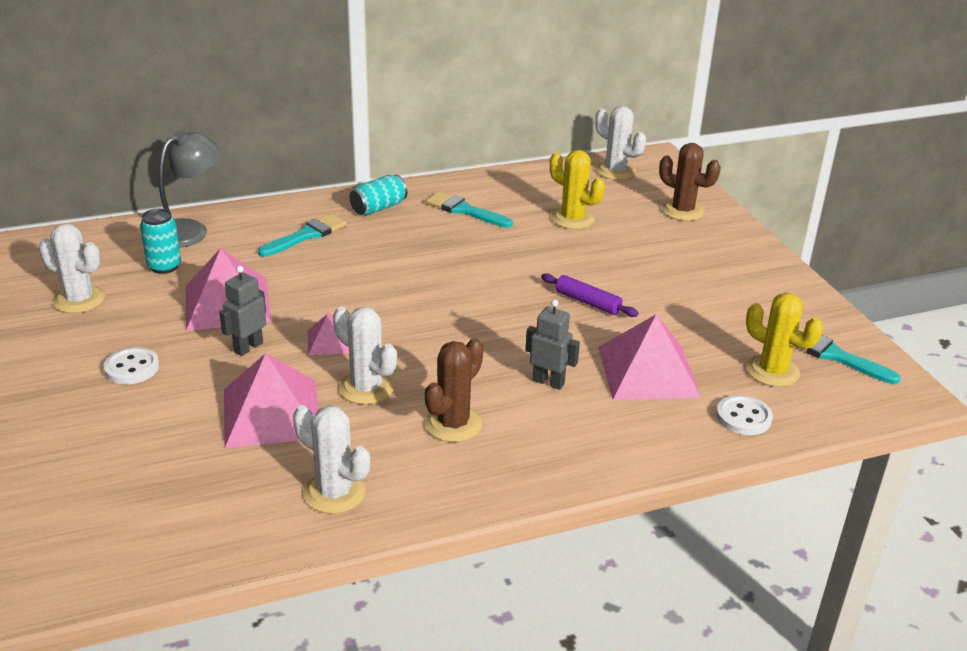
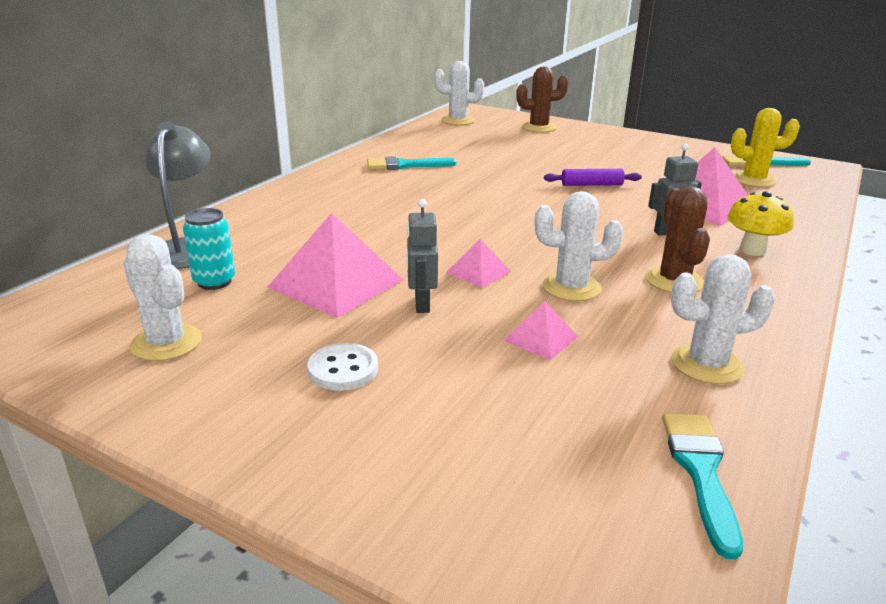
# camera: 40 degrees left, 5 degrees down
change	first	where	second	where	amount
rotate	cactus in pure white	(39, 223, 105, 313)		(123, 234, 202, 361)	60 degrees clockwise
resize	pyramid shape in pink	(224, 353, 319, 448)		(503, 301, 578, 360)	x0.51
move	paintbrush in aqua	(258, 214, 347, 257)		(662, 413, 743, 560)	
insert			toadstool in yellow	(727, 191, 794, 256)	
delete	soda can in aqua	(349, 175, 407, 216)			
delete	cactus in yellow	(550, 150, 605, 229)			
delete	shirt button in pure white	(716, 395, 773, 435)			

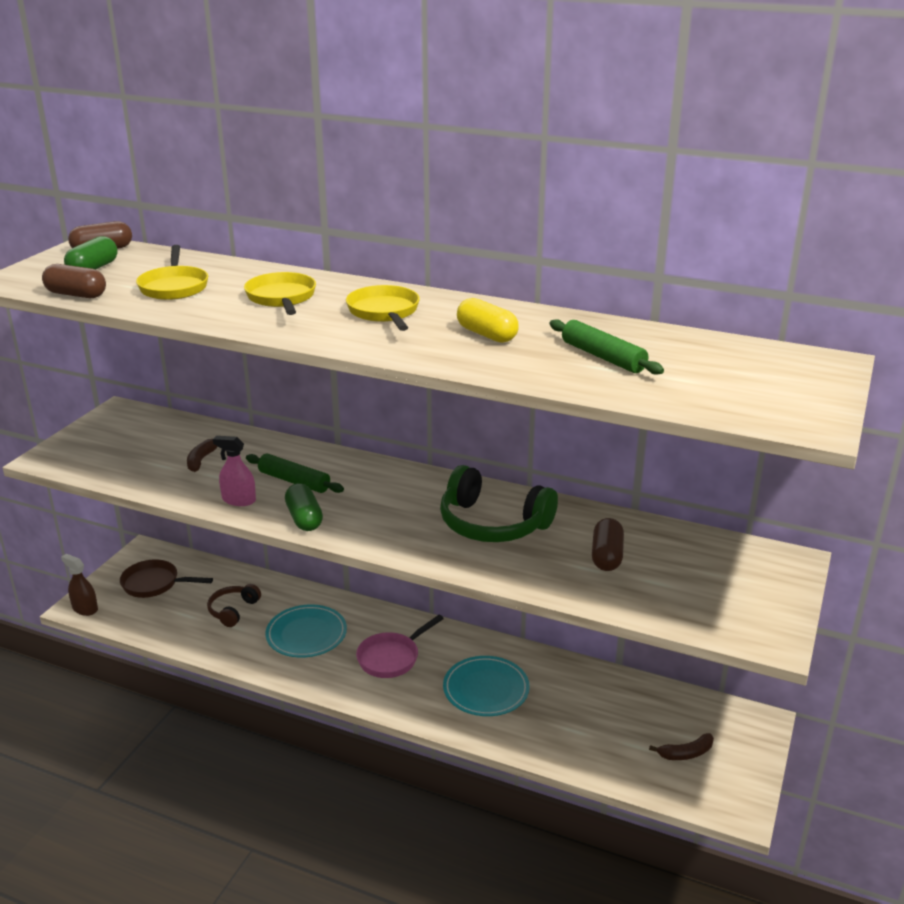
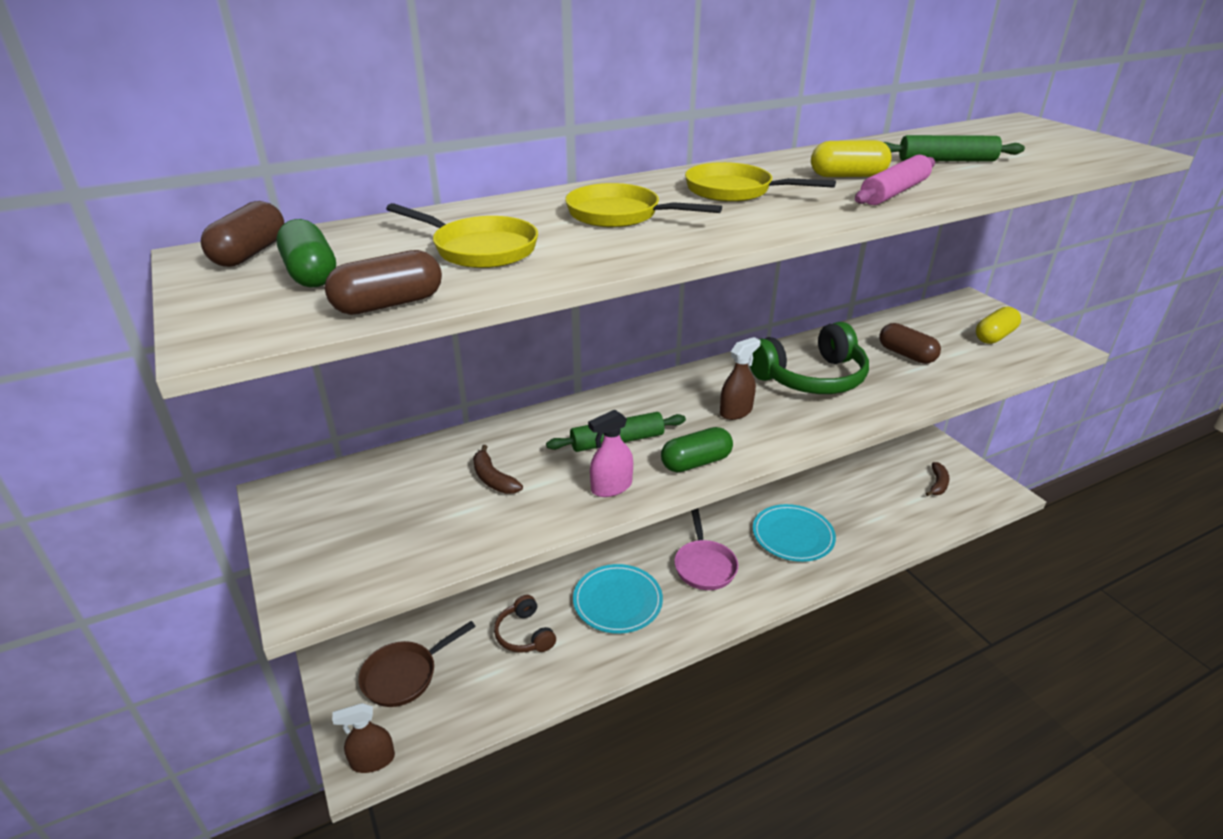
# camera: 50 degrees left, 5 degrees up
change	first	where	second	where	amount
rotate	capsule in emerald	(285, 483, 323, 531)		(661, 427, 733, 473)	45 degrees counterclockwise
insert			spray cleaner in dark brown	(720, 337, 761, 420)	
insert			dough roller in pink	(855, 155, 935, 205)	
insert			capsule in yellow	(976, 307, 1021, 344)	

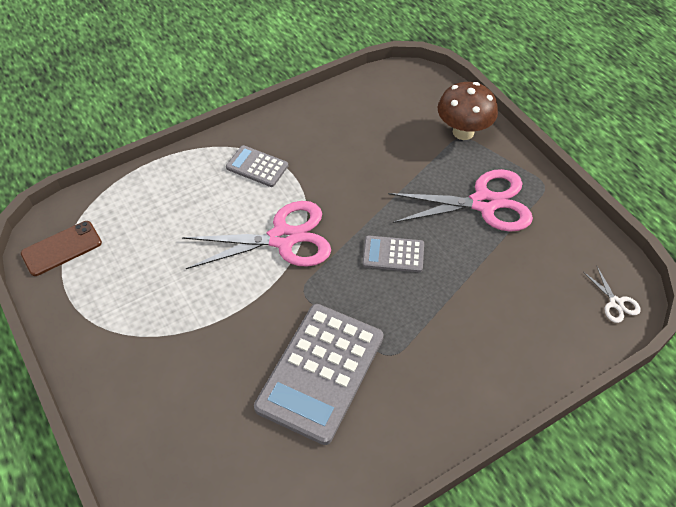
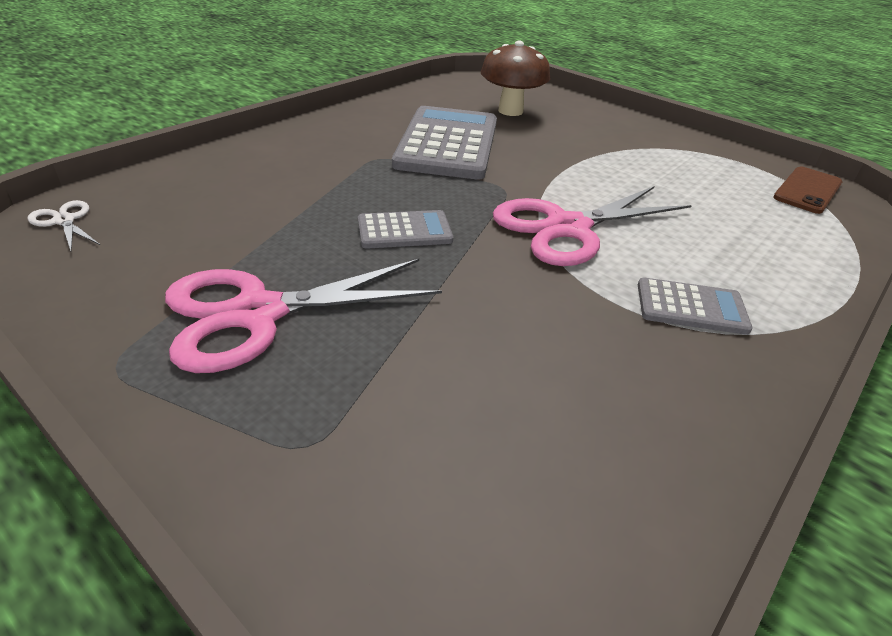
# camera: 160 degrees right, 15 degrees down
change	first	where	second	where	amount
move	toadstool in dark brown	(437, 82, 498, 140)		(481, 41, 550, 116)	

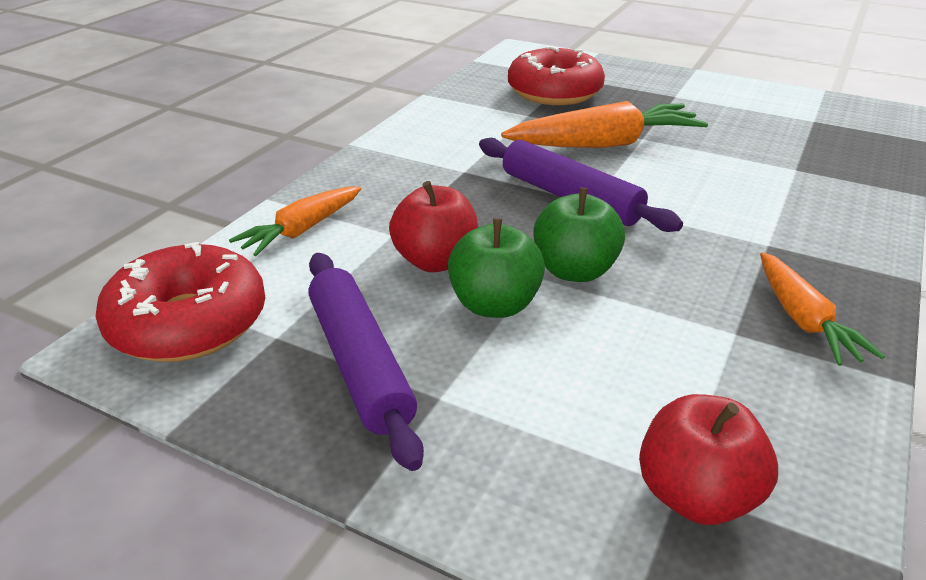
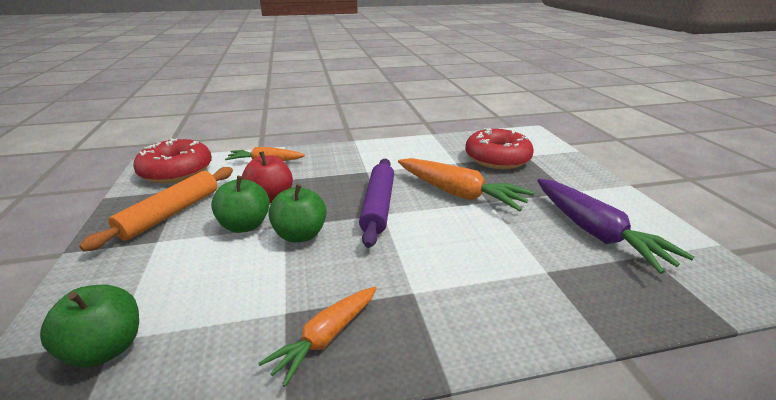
# camera: 50 degrees right, 5 degrees down
change	first	where	second	where	amount
recolor	apple in crimson	(639, 394, 778, 525)	apple in emerald	(40, 285, 139, 367)	
recolor	dough roller in purple	(308, 253, 424, 471)	dough roller in orange	(79, 167, 233, 251)	
insert			toy carrot in purple	(537, 179, 694, 274)	

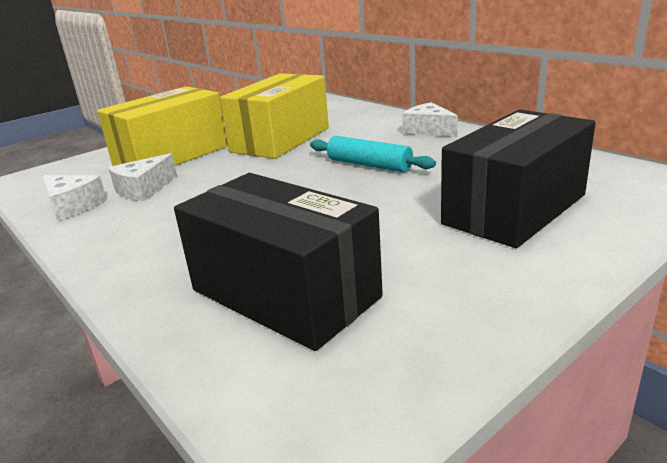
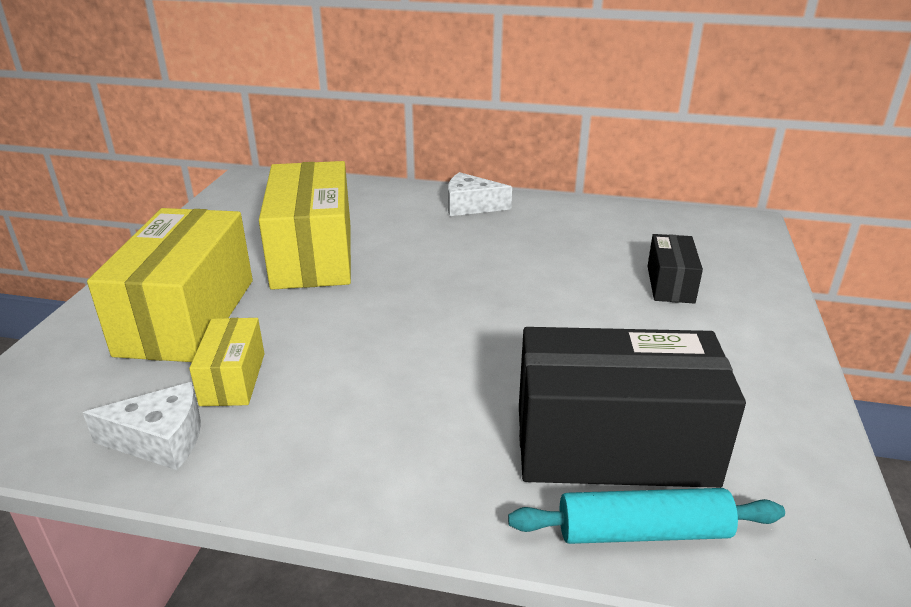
# camera: 40 degrees left, 5 degrees up
change	first	where	second	where	amount
replace	cheese in pure white	(109, 153, 177, 201)	package in yellow	(189, 318, 264, 406)	
move	dough roller in aqua	(310, 136, 436, 172)		(508, 488, 785, 544)	
resize	package in black	(441, 109, 596, 248)		(648, 234, 703, 303)	x0.49

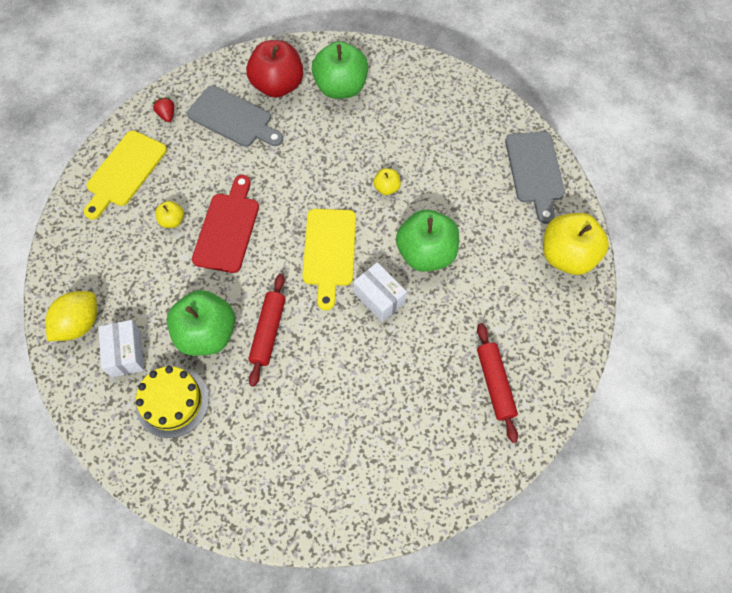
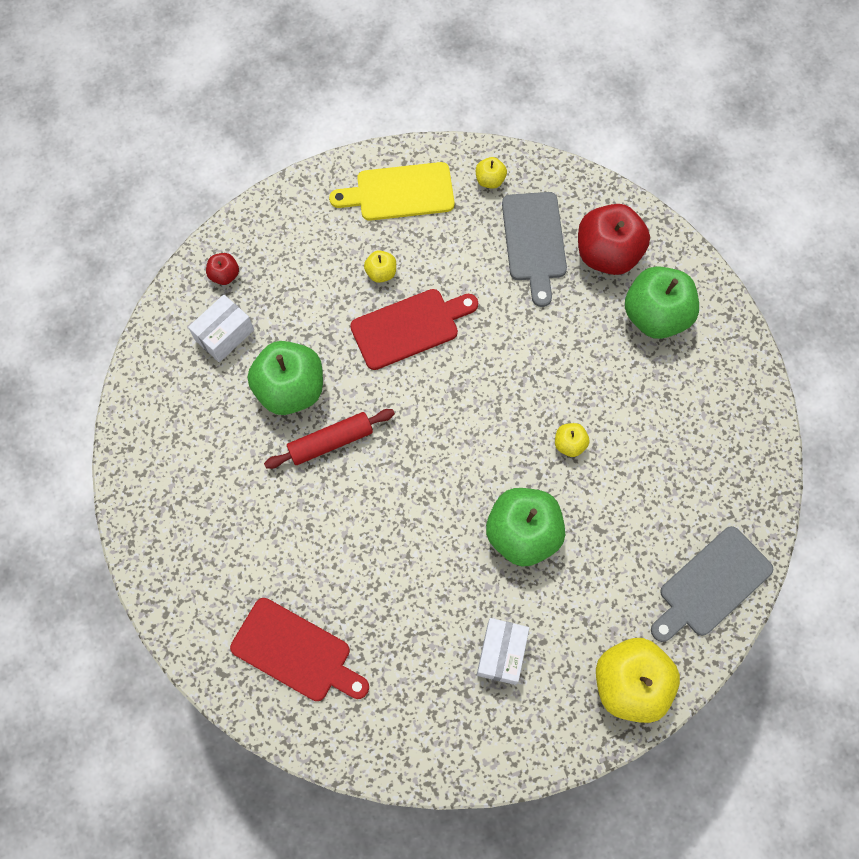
# camera: 55 degrees right, 5 degrees up
change	first	where	second	where	amount
replace	citrus fruit in yellow	(45, 291, 97, 341)	apple in crimson	(206, 253, 239, 285)	
insert			chopping board in crimson	(230, 598, 369, 701)	
replace	toy strawberry in crimson	(152, 97, 174, 122)	apple in yellow	(476, 157, 507, 189)	
move	package in pure white	(353, 262, 407, 322)		(477, 618, 529, 685)	
delete	gateau in yellow	(136, 366, 209, 438)			
delete	chopping board in yellow	(302, 209, 356, 311)			
delete	dough roller in crimson	(477, 323, 518, 443)			

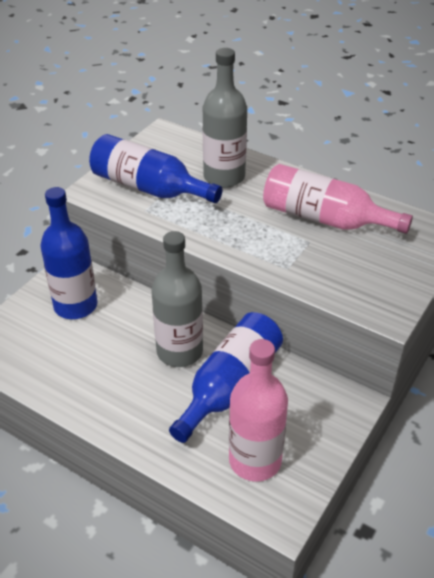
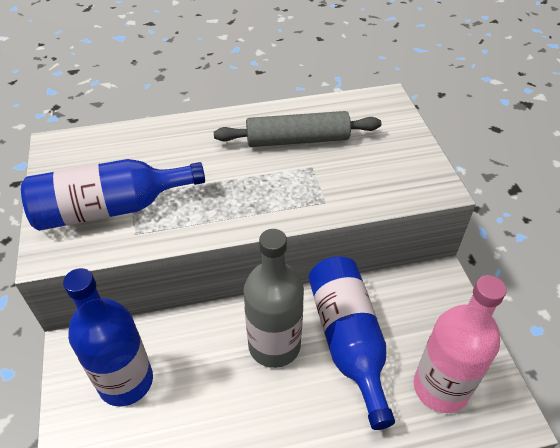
# camera: 45 degrees left, 5 degrees up
change	first	where	second	where	amount
replace	bottle in pink	(263, 164, 413, 234)	dough roller in ash-grey	(214, 111, 381, 147)	
delete	bottle in ash-grey	(203, 48, 247, 188)			

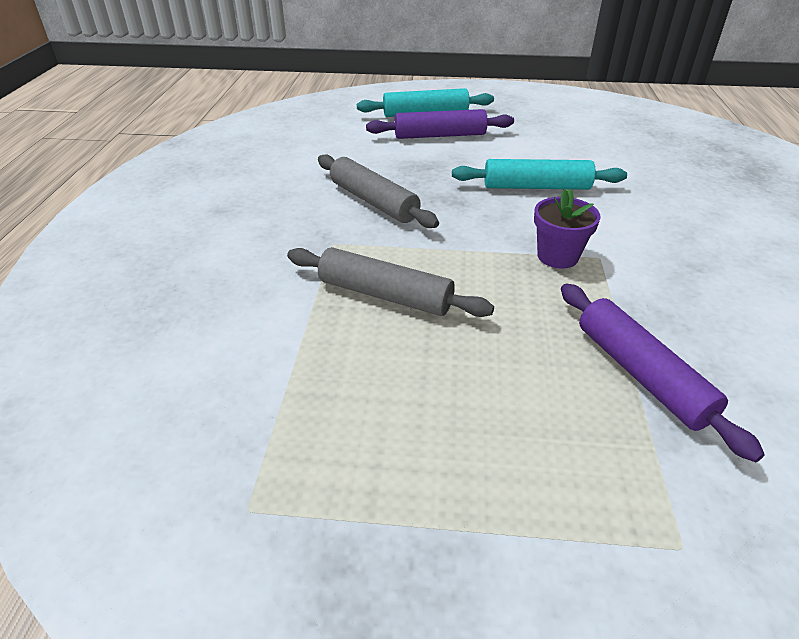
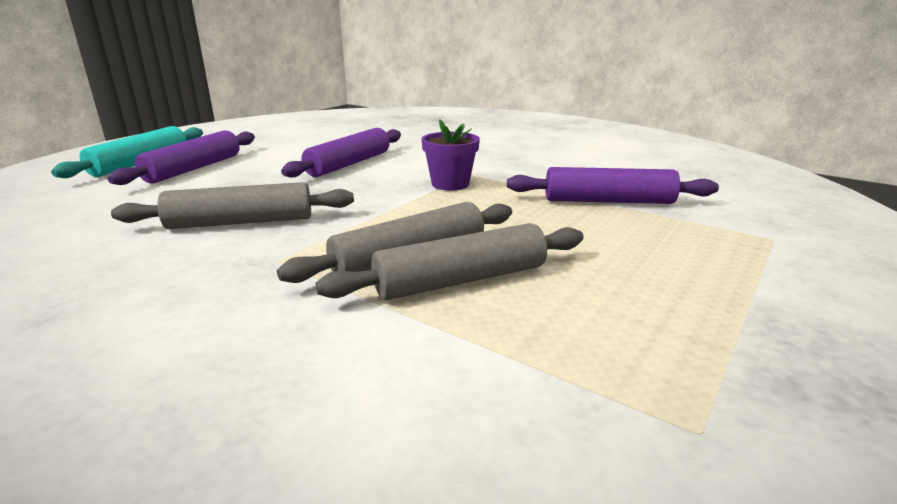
# camera: 60 degrees left, 15 degrees down
change	first	where	second	where	amount
recolor	dough roller in aqua	(452, 159, 627, 190)	dough roller in purple	(281, 128, 401, 178)	
insert			dough roller in ash-grey	(315, 223, 583, 300)	

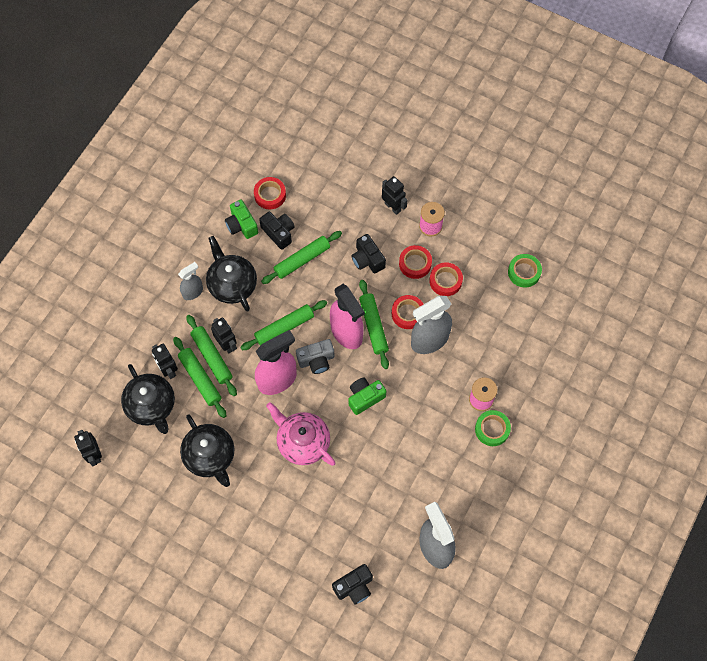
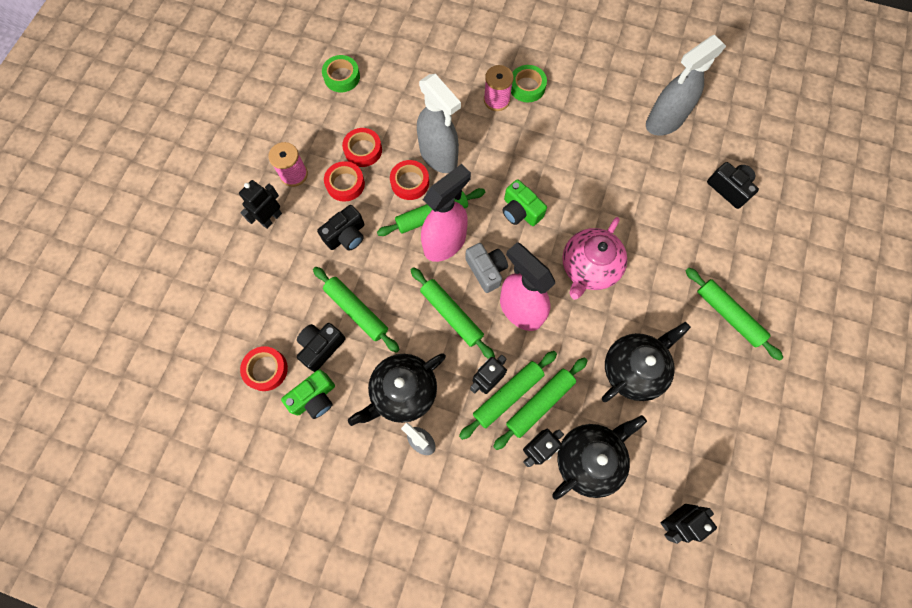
# camera: 100 degrees left, 5 degrees up
change	first	where	second	where	amount
insert			dough roller in emerald	(685, 268, 783, 361)	

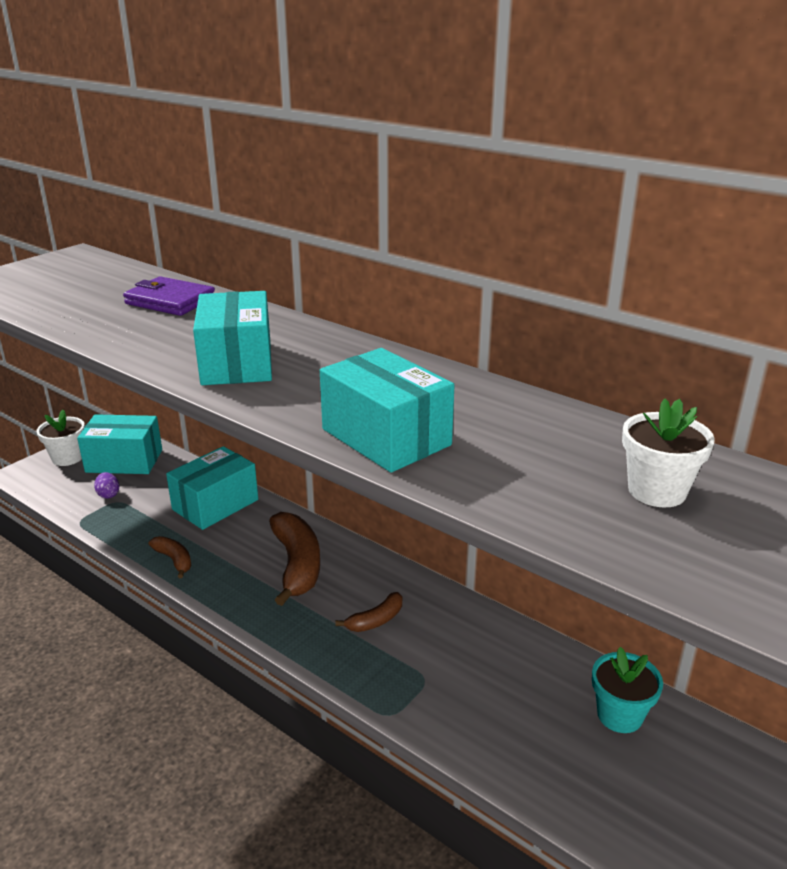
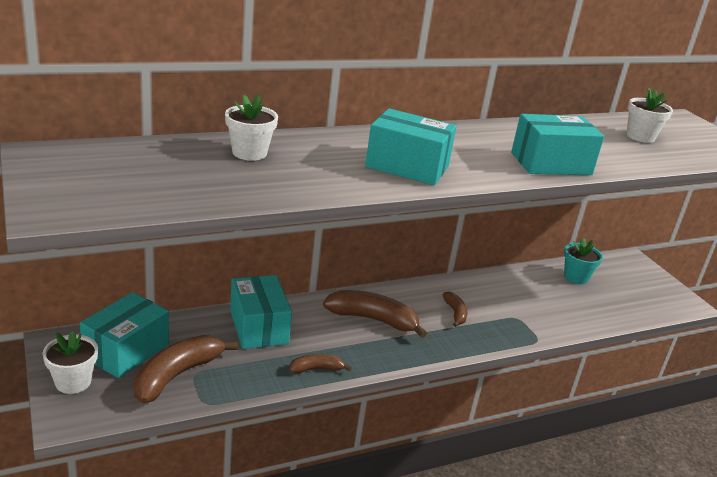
# camera: 65 degrees left, 0 degrees up
change	first	where	second	where	amount
replace	egg shape in purple	(94, 472, 119, 499)	banana in dark brown	(134, 335, 238, 404)	
replace	wallet in purple	(123, 276, 215, 316)	flower pot in pure white	(225, 95, 278, 161)	

